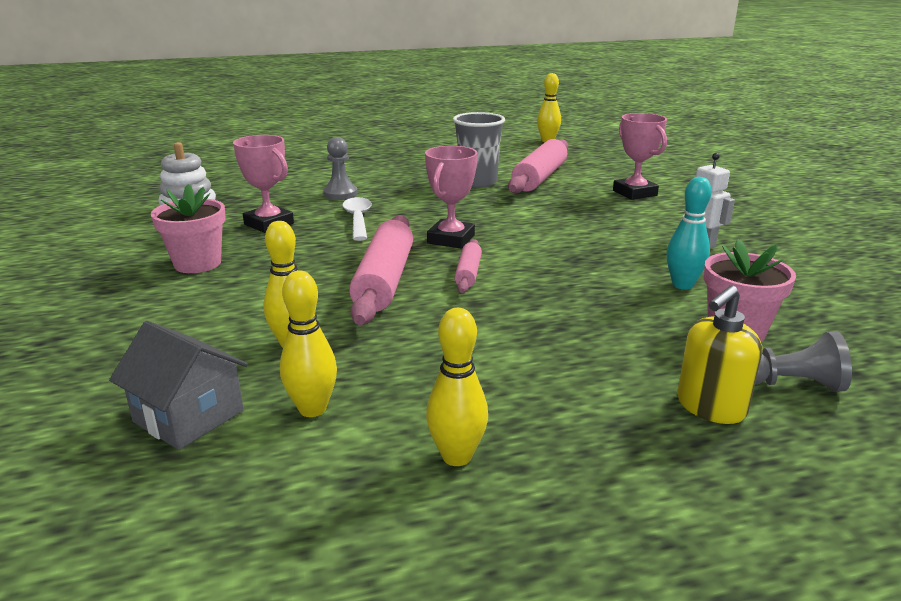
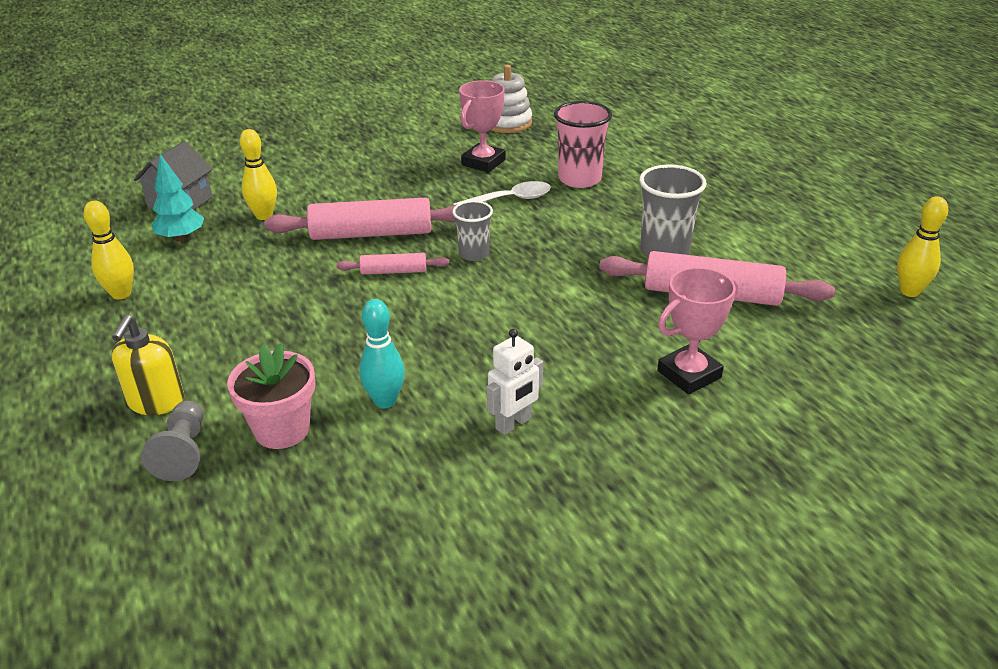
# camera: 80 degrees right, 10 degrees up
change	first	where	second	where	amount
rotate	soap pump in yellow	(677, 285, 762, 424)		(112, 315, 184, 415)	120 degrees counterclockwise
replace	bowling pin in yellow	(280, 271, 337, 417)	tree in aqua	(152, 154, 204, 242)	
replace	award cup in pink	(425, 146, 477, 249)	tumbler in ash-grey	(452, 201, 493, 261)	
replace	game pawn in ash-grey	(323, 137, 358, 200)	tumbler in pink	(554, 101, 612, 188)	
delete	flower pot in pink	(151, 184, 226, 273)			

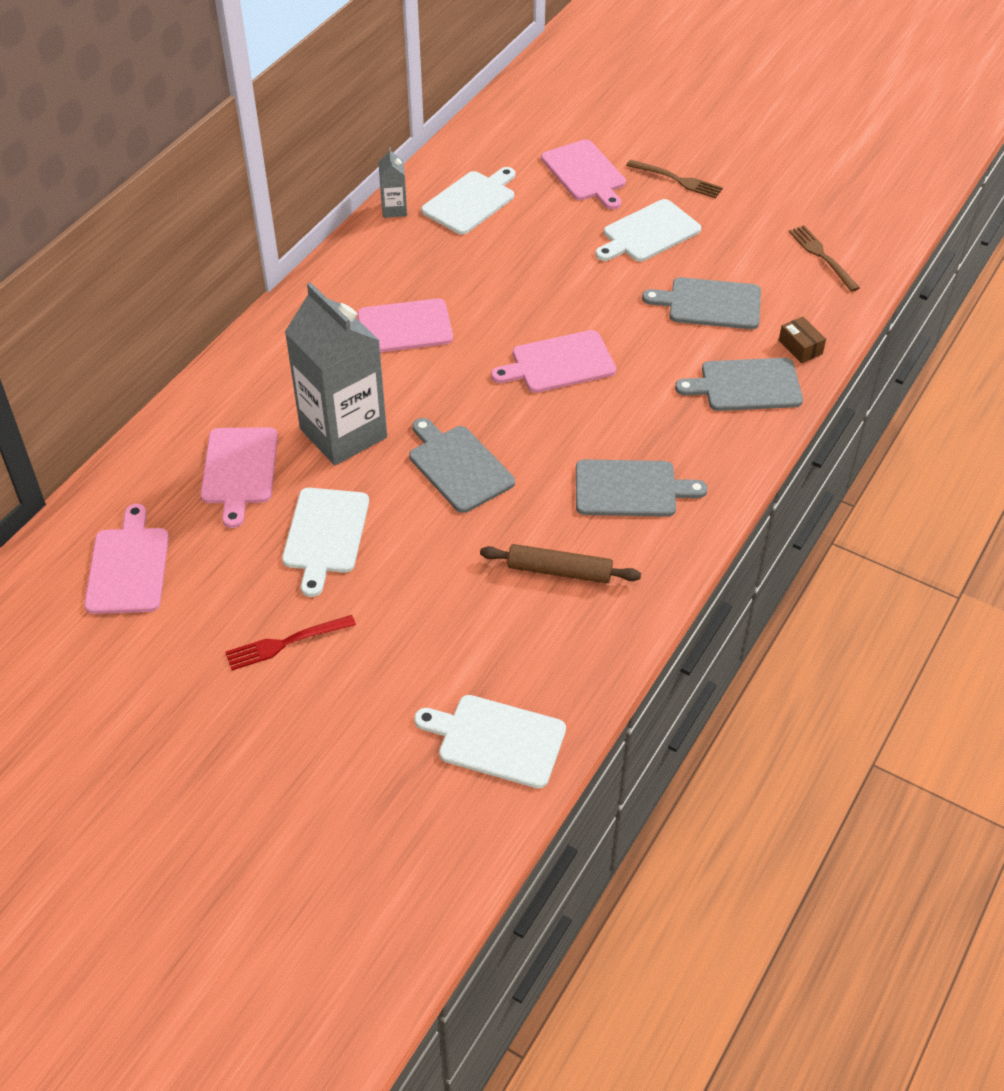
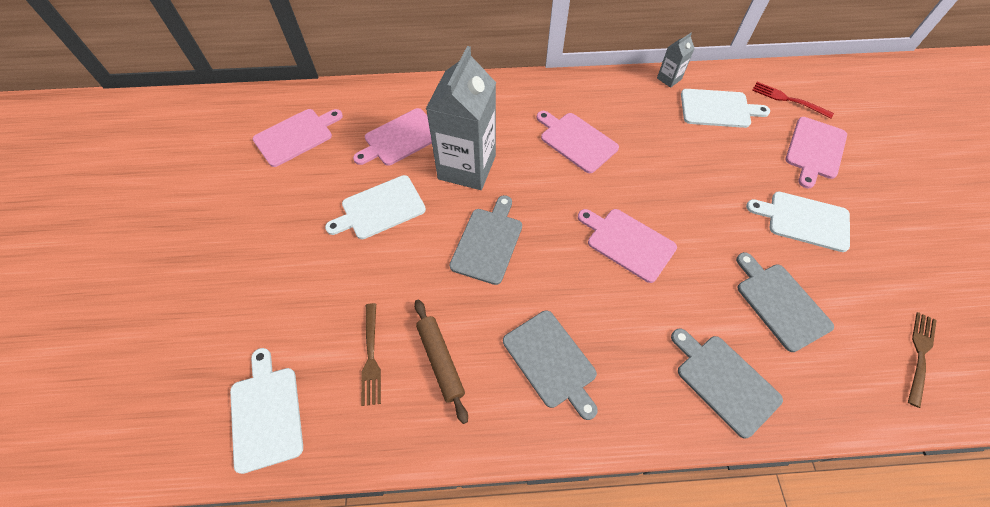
# camera: 55 degrees right, 10 degrees up
change	first	where	second	where	amount
move	fork in dark brown	(626, 160, 723, 198)		(361, 303, 381, 406)	
move	fork in crimson	(225, 615, 356, 670)		(752, 82, 834, 119)	
delete	package in dark brown	(779, 317, 826, 363)			

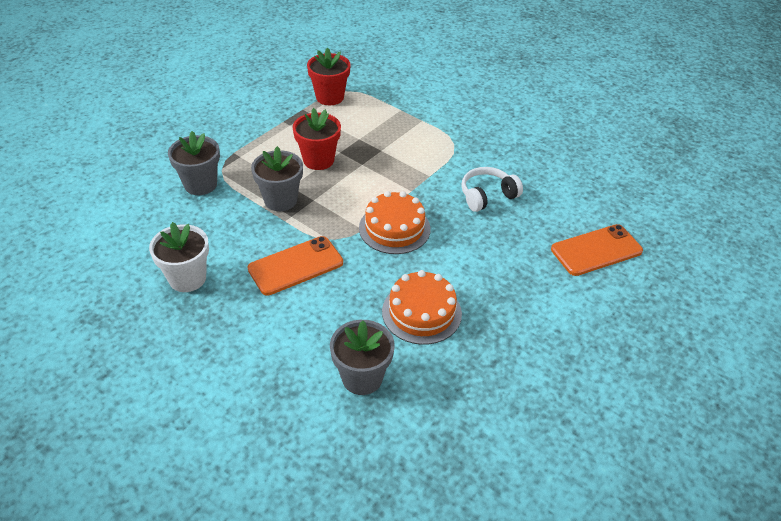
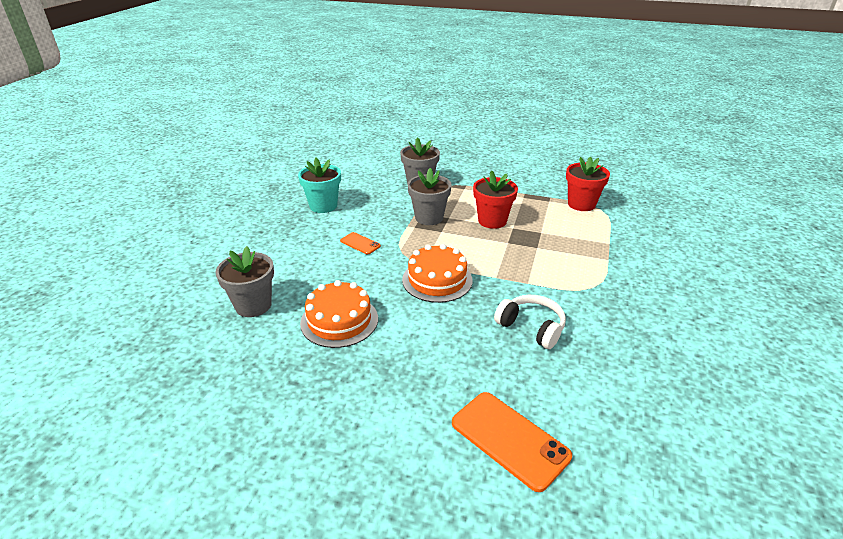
# camera: 70 degrees right, 10 degrees down
change	first	where	second	where	amount
recolor	flower pot in pure white	(149, 222, 209, 292)	flower pot in aqua	(298, 158, 341, 213)	
resize	smartphone in orange	(248, 236, 343, 296)		(340, 232, 381, 254)	x0.53

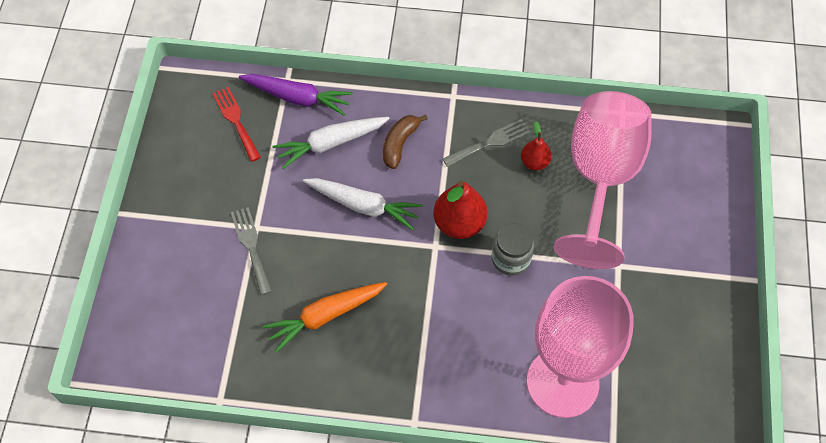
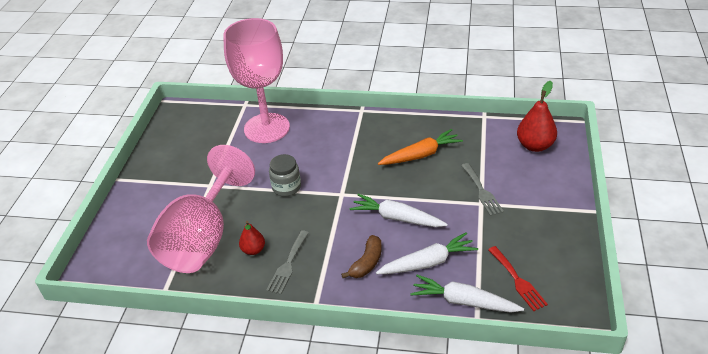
# camera: 175 degrees left, 20 degrees down
change	first	where	second	where	amount
rotate	fork in ash-grey	(443, 119, 531, 167)		(266, 230, 309, 295)	45 degrees counterclockwise
recolor	toy carrot in purple	(239, 74, 353, 116)	toy carrot in pure white	(410, 275, 524, 313)	
move	pear fruit in crimson	(433, 180, 488, 239)		(517, 81, 557, 152)	

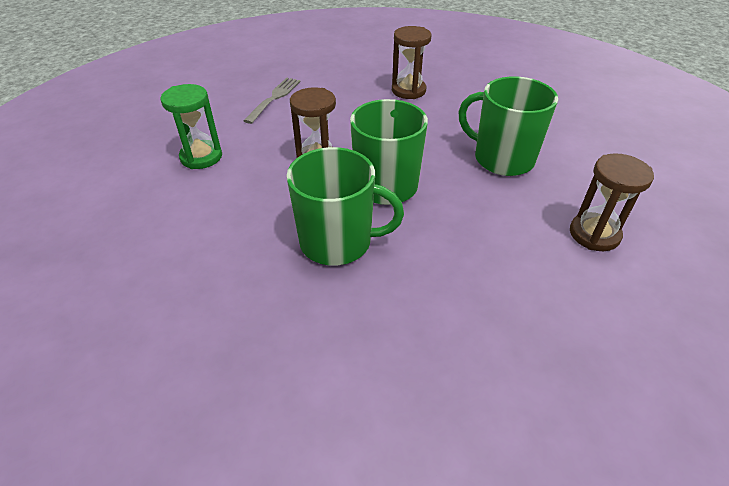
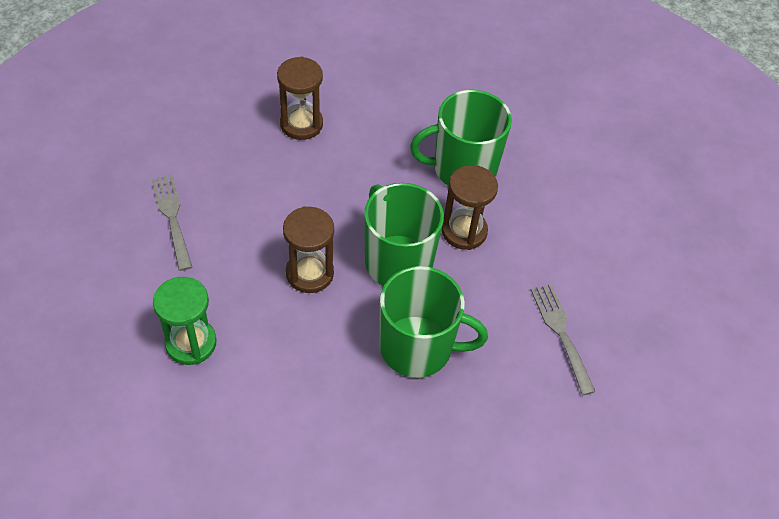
# camera: 45 degrees left, 10 degrees up
change	first	where	second	where	amount
rotate	tea mug in emerald	(286, 147, 404, 266)		(380, 266, 488, 378)	45 degrees clockwise
move	hourglass in dark brown	(570, 153, 654, 251)		(442, 165, 498, 250)	
insert			fork in ash-grey	(531, 284, 595, 395)	

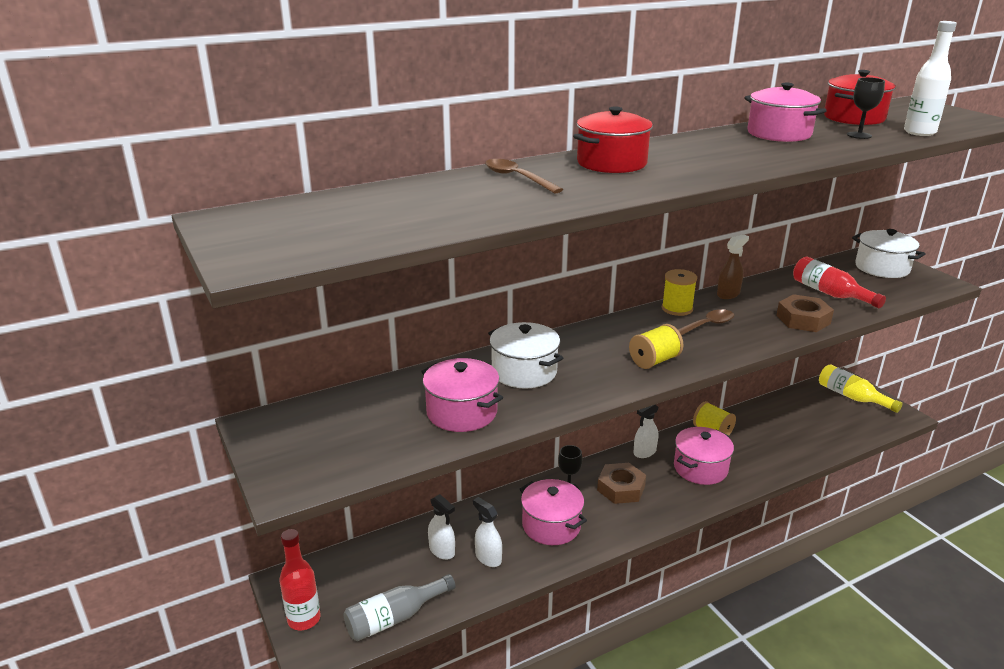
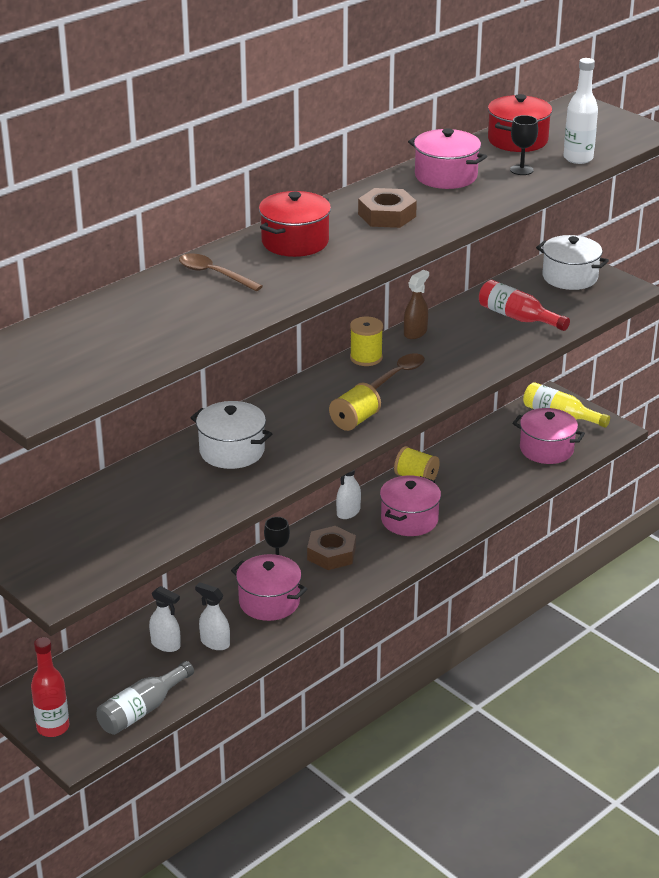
# camera: 15 degrees left, 5 degrees up
change	first	where	second	where	amount
move	hexagon nut in dark brown	(776, 294, 834, 332)		(358, 188, 417, 228)	
move	pot in pink	(421, 358, 503, 432)		(513, 408, 585, 464)	

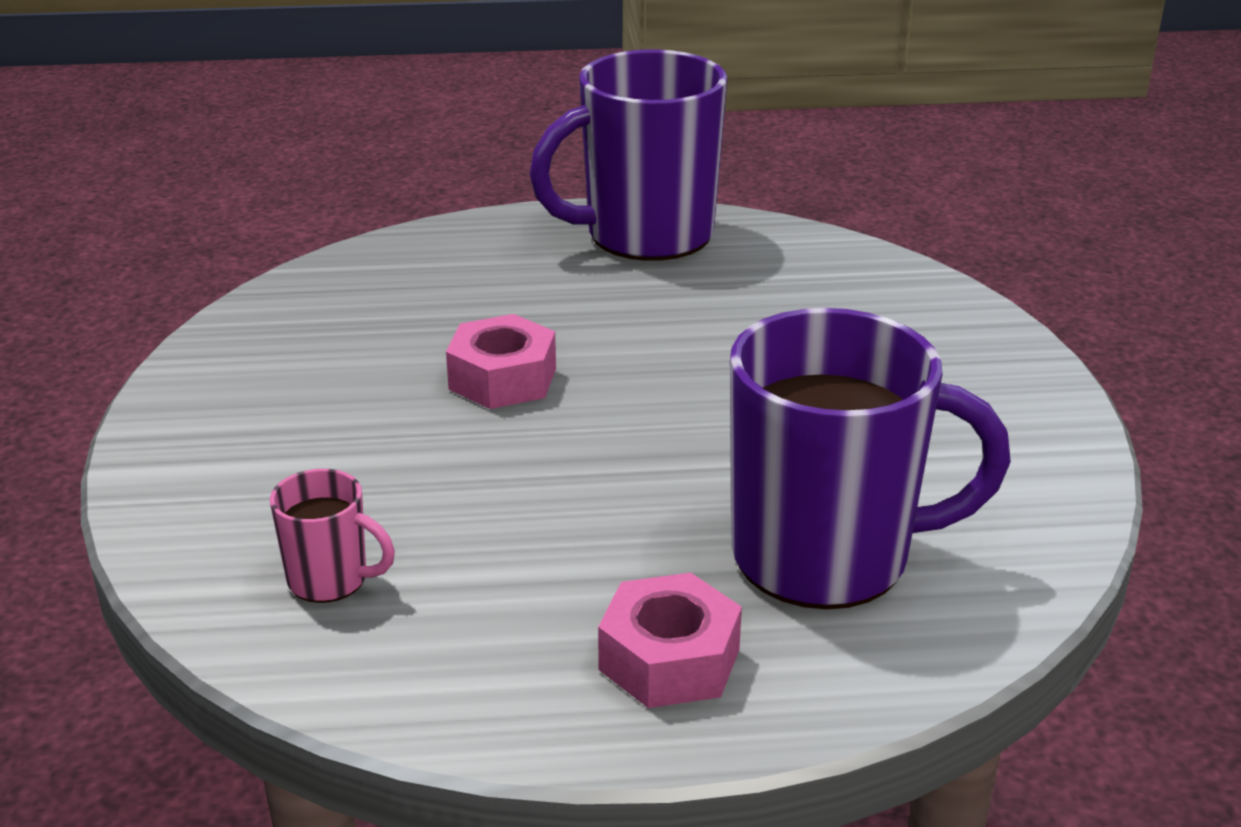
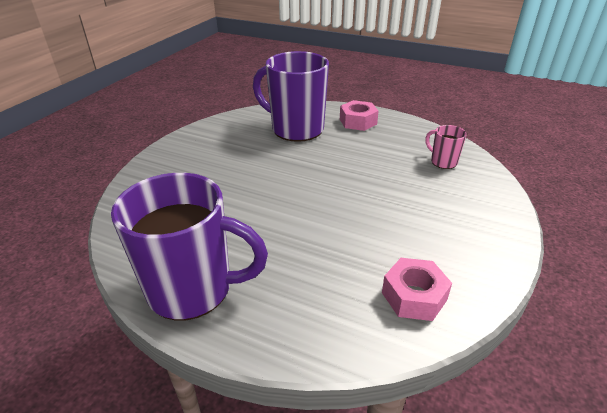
# camera: 150 degrees left, 5 degrees up
change	first	where	second	where	amount
move	hexagon nut in pink	(446, 314, 556, 409)		(382, 258, 452, 321)	

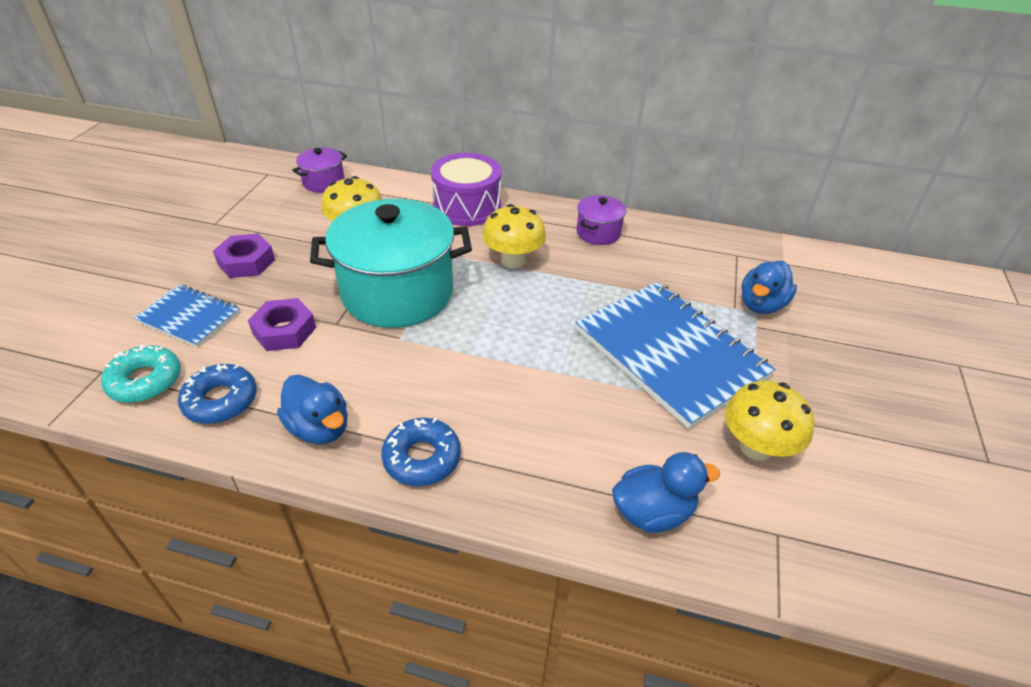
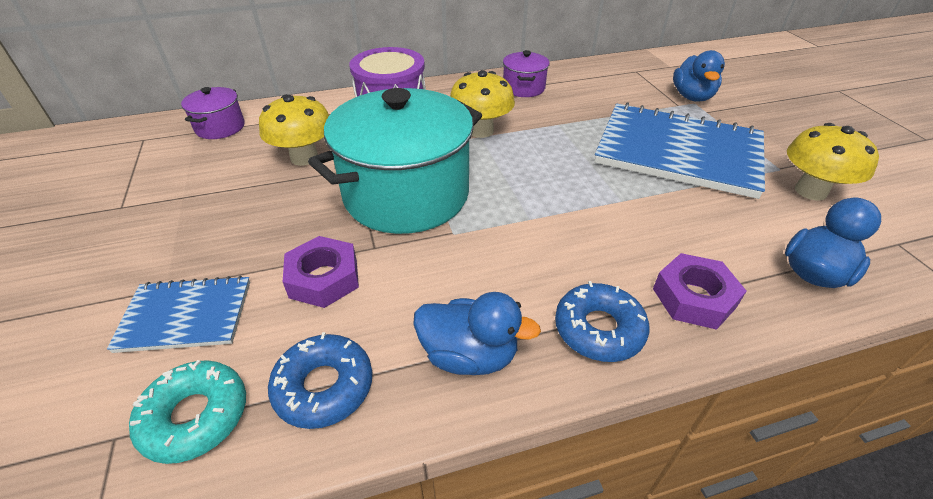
# camera: 30 degrees left, 0 degrees up
change	first	where	second	where	amount
move	hexagon nut in purple	(213, 234, 275, 278)		(653, 253, 746, 330)	

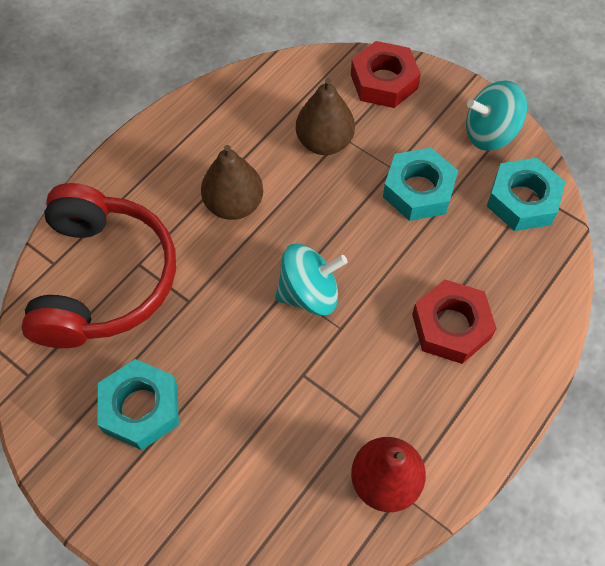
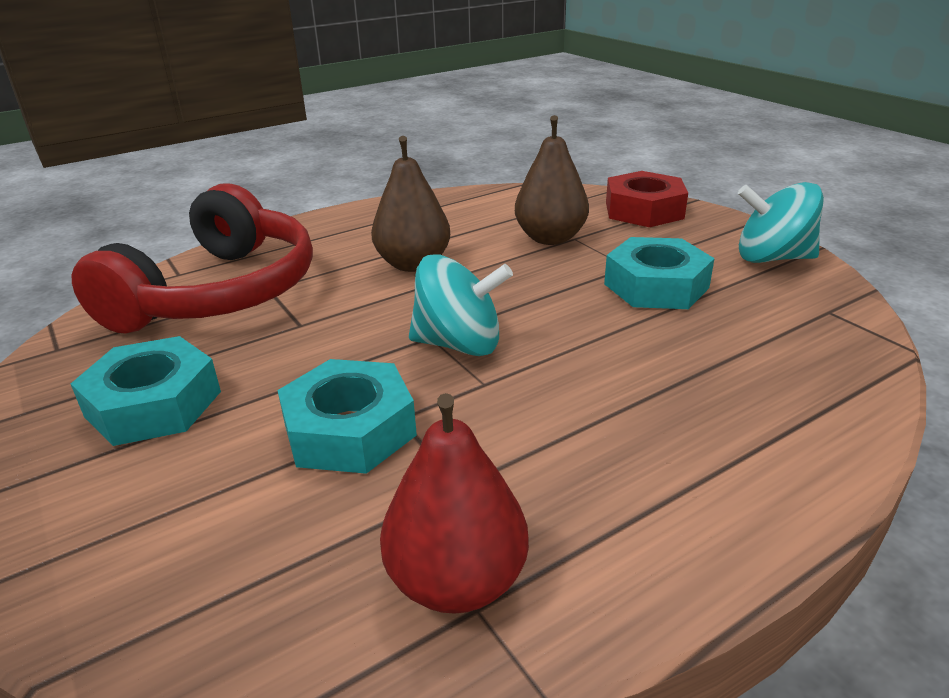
# camera: 20 degrees right, 30 degrees down
change	first	where	second	where	amount
move	hexagon nut in aqua	(487, 158, 565, 231)		(277, 359, 417, 474)	
delete	hexagon nut in crimson	(412, 279, 497, 364)			

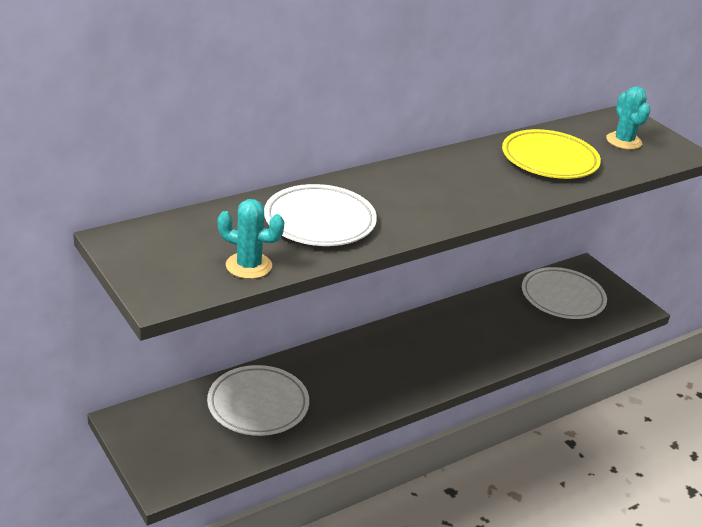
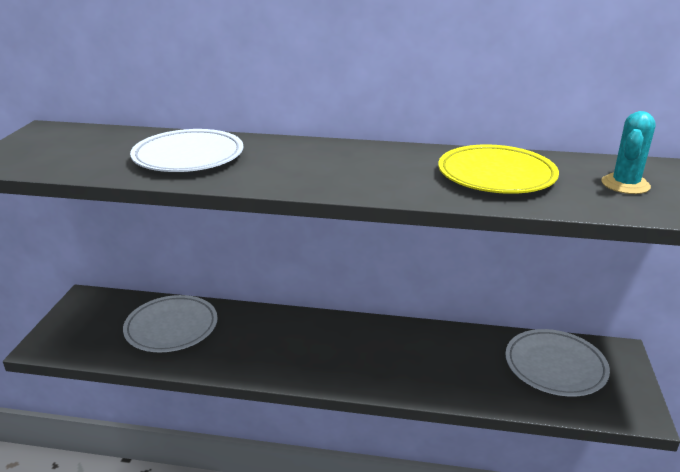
# camera: 45 degrees right, 5 degrees down
change	first	where	second	where	amount
delete	cactus in aqua	(218, 199, 284, 279)			

